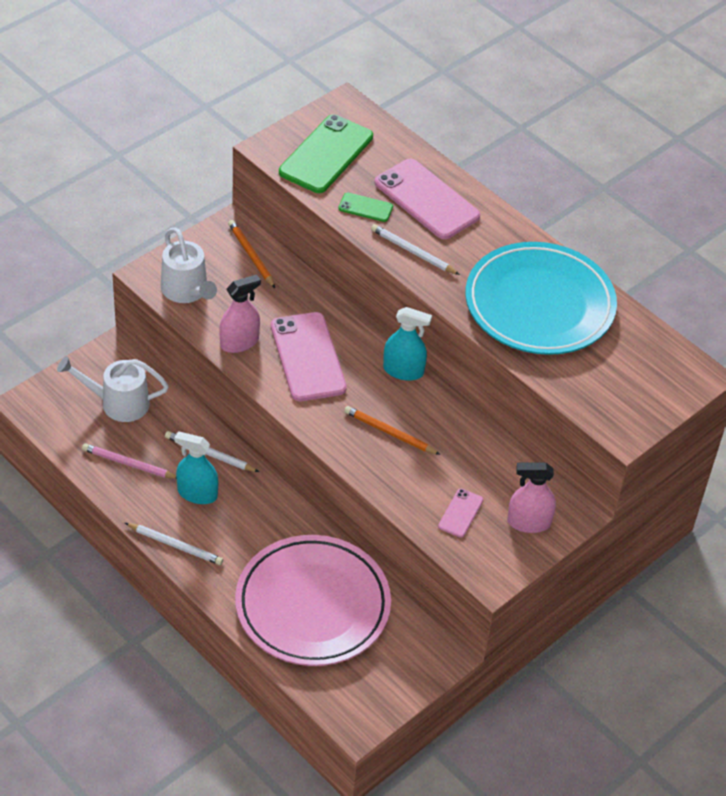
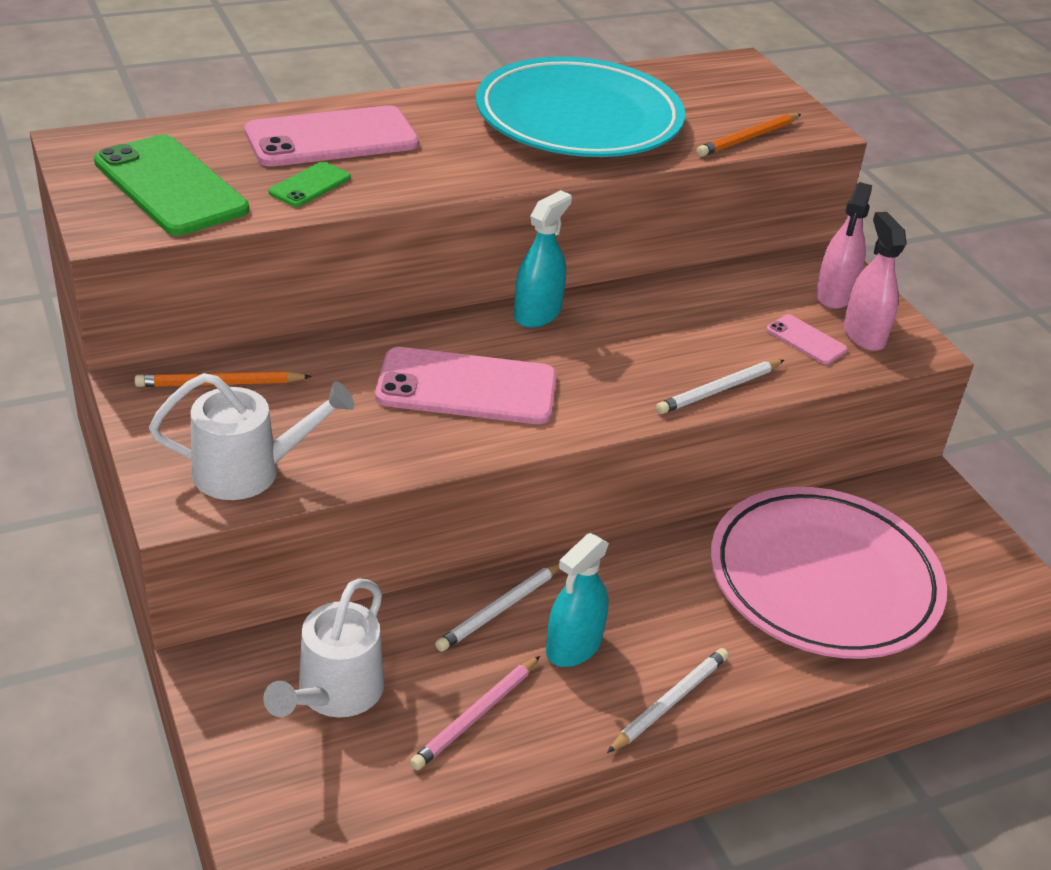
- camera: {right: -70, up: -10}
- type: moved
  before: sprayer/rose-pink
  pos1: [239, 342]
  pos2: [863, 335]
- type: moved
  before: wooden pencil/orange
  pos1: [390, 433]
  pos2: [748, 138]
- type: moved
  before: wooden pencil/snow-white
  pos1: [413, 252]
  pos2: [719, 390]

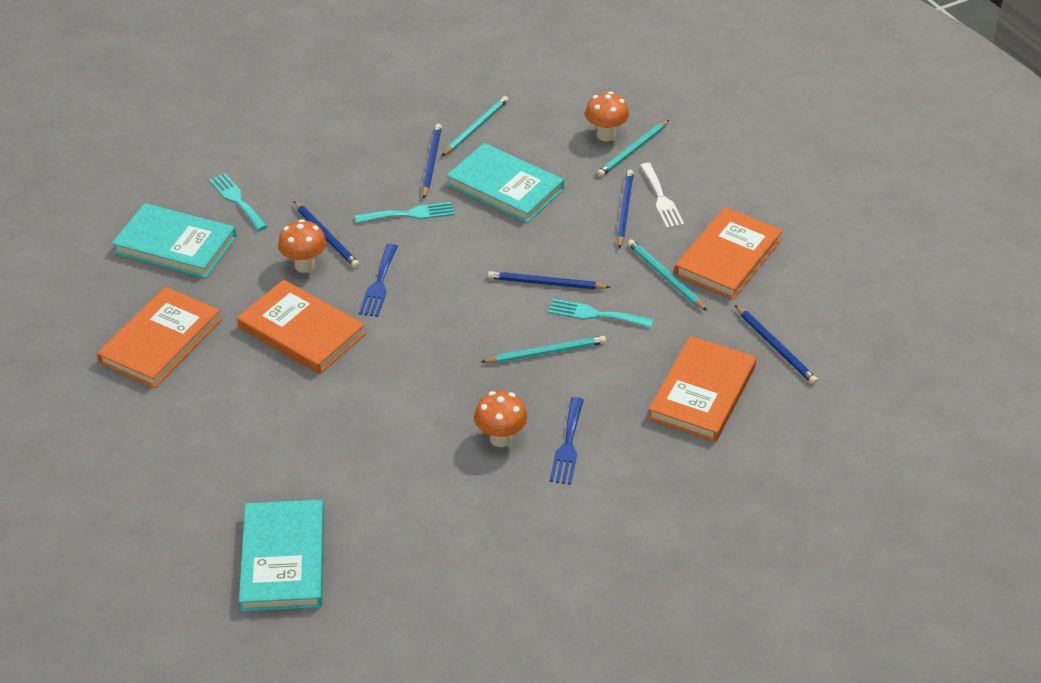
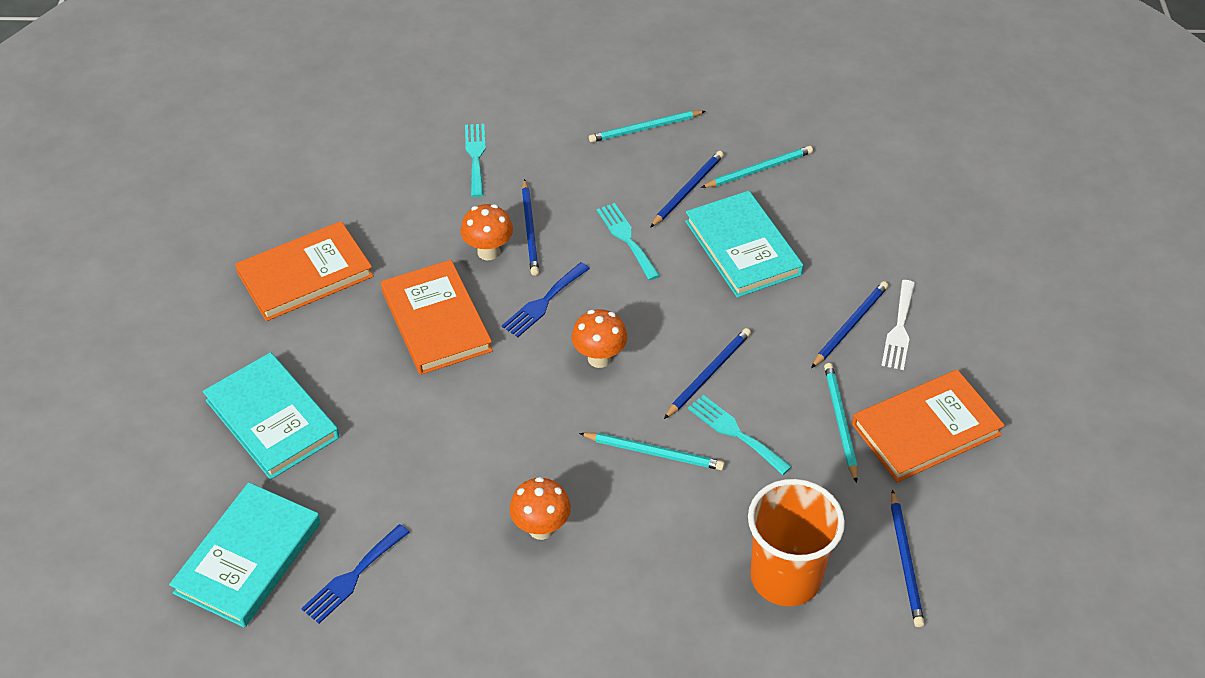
- camera: {right: 30, up: 5}
- type: moved
  before: hardback/aqua
  pos1: [175, 245]
  pos2: [272, 419]
- type: moved
  before: dinner fork/cobalt
  pos1: [568, 445]
  pos2: [353, 577]
- type: moved
  before: fungus/orange
  pos1: [606, 135]
  pos2: [599, 358]
- type: moved
  before: wooden pencil/aqua
  pos1: [632, 151]
  pos2: [645, 128]
- type: replaced
  before: hardback/orange
  after: beaker/orange
  pos1: [702, 393]
  pos2: [785, 577]
- type: turned
  before: dinner fork/aqua
  pos1: [409, 214]
  pos2: [626, 238]
  turn: -135
- type: turned
  before: wooden pencil/cobalt
  pos1: [546, 283]
  pos2: [708, 374]
  turn: 90

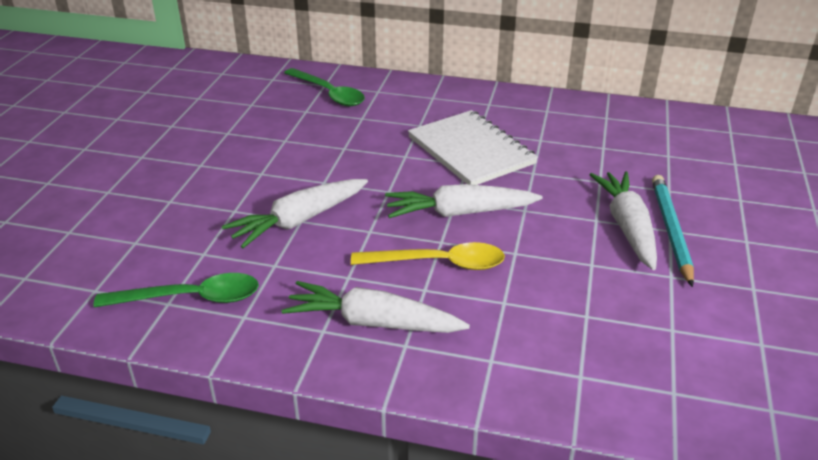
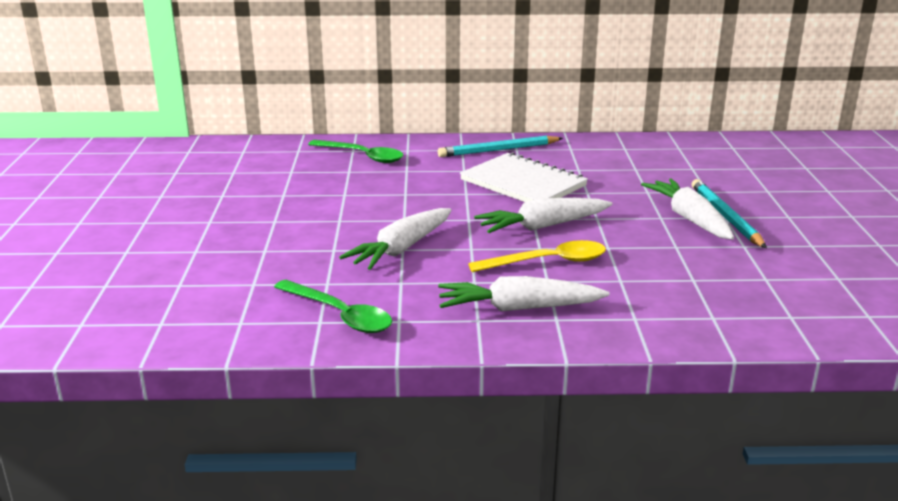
- camera: {right: -15, up: -10}
- type: added
  after: wooden pencil/aqua
  pos2: [498, 150]
- type: turned
  before: teaspoon/emerald
  pos1: [191, 298]
  pos2: [339, 315]
  turn: 60

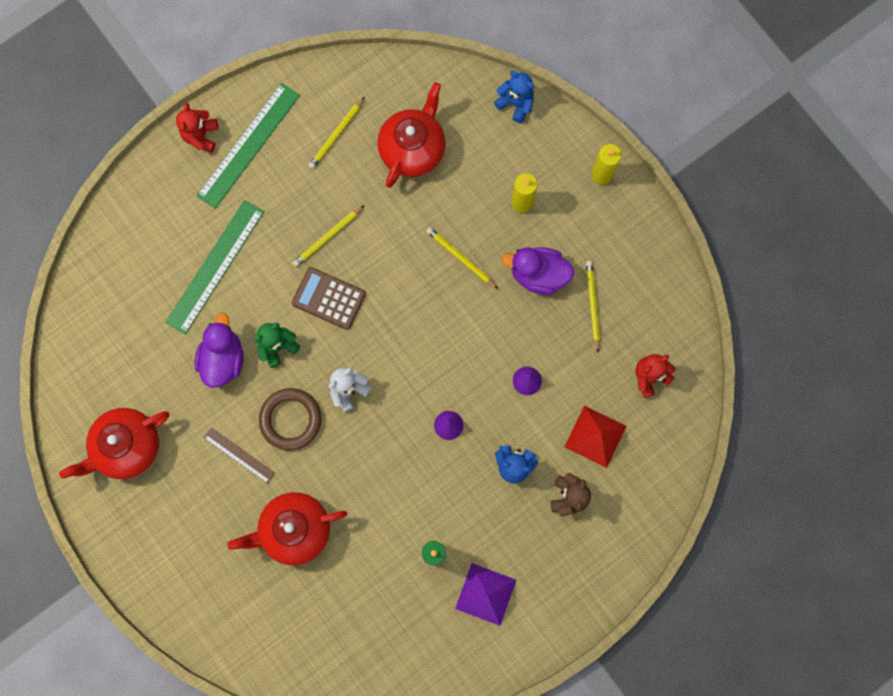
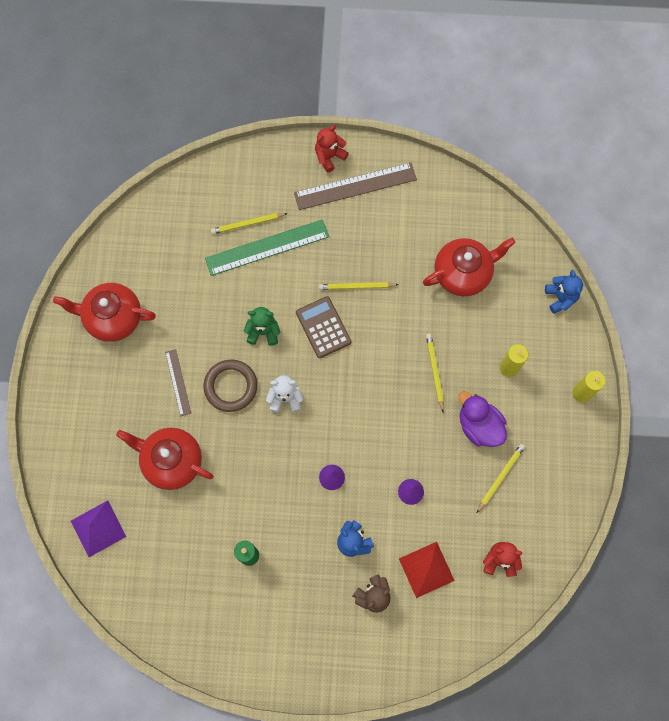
- camera: {right: 40, up: -5}
- type: removed
  before: toy duck/purple
  pos1: [223, 359]
- type: moved
  before: wooden pencil/yellow
  pos1: [336, 134]
  pos2: [248, 224]
- type: moved
  before: pyramid shape/purple
  pos1: [485, 594]
  pos2: [98, 528]
- type: recoloured
  before: measuring stick/emerald
  after: measuring stick/russet
  pos1: [249, 145]
  pos2: [355, 186]

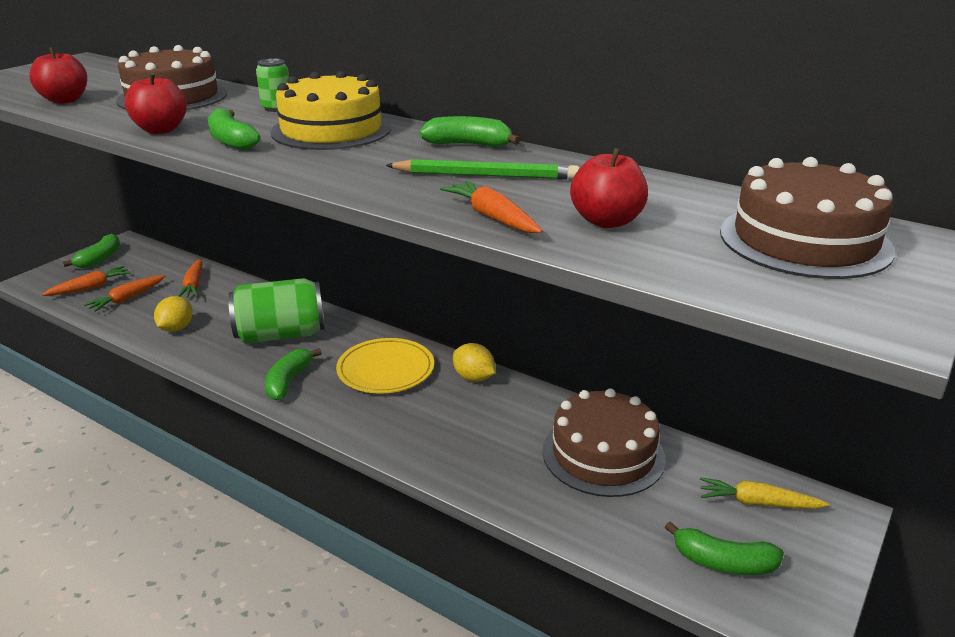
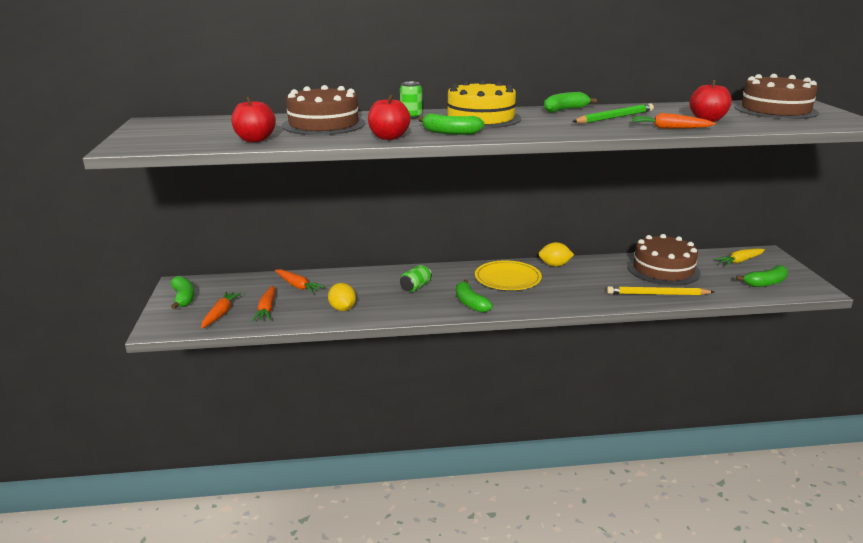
- camera: {right: -40, up: -5}
- type: added
  after: wooden pencil/yellow
  pos2: [657, 294]
- type: resized
  before: soda can/emerald
  pos1: [280, 335]
  pos2: [415, 287]
  scale: 0.47

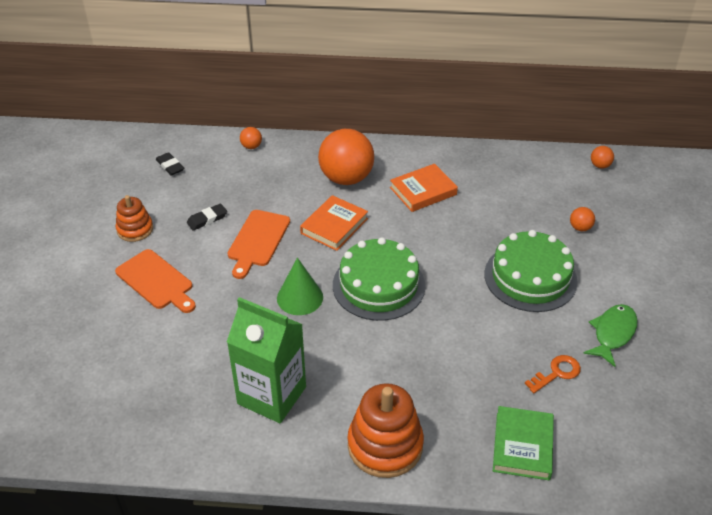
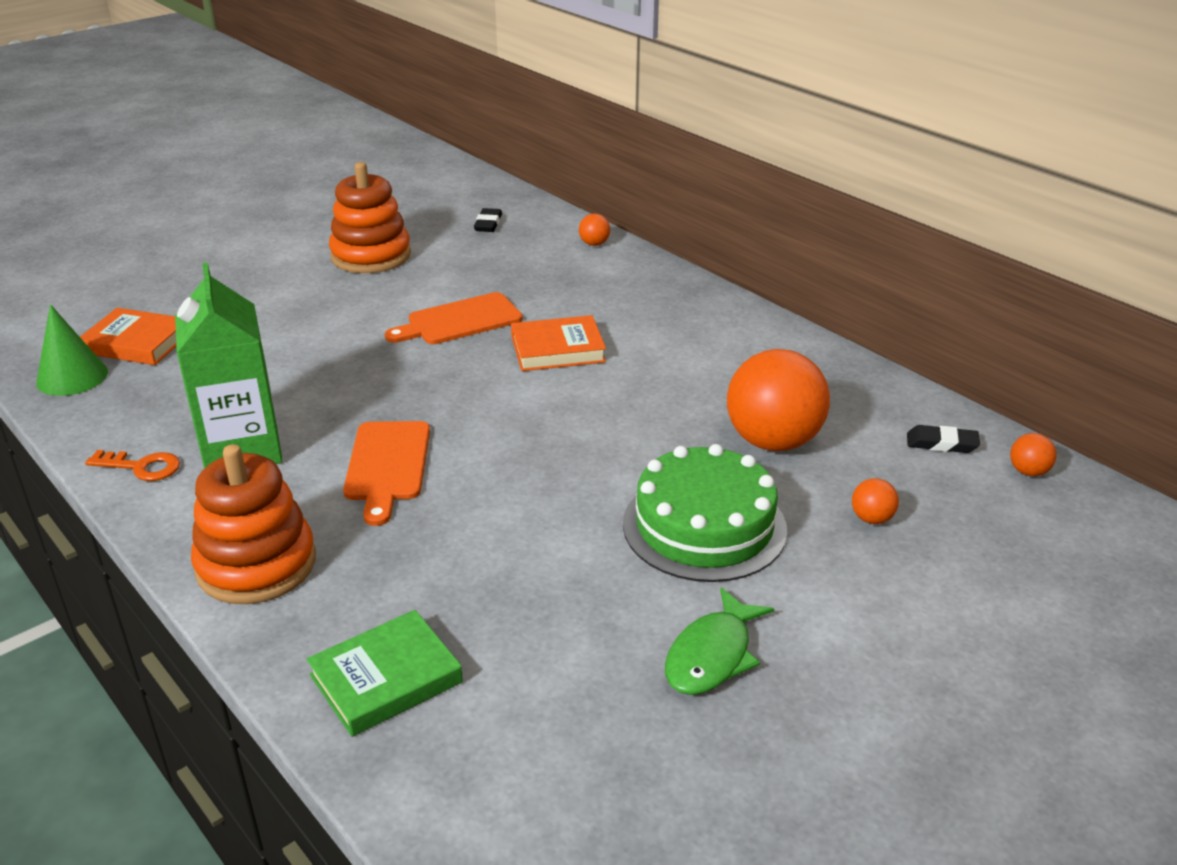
- camera: {right: 45, up: -10}
- type: removed
  before: gateau/emerald
  pos1: [378, 285]
- type: moved
  before: bread board/orange
  pos1: [156, 281]
  pos2: [387, 465]
- type: moved
  before: pencil eraser/ebony
  pos1: [207, 219]
  pos2: [941, 443]
- type: moved
  before: cone/emerald
  pos1: [300, 297]
  pos2: [72, 377]
- type: moved
  before: sphere/orange
  pos1: [346, 178]
  pos2: [773, 441]
- type: moved
  before: hardback/orange
  pos1: [423, 191]
  pos2: [137, 343]
- type: moved
  before: latchkey/orange
  pos1: [556, 373]
  pos2: [141, 467]
- type: turned
  before: fish/emerald
  pos1: [612, 333]
  pos2: [712, 655]
  turn: 135
- type: resized
  before: stacking toy/orange
  pos1: [135, 229]
  pos2: [371, 256]
  scale: 1.67

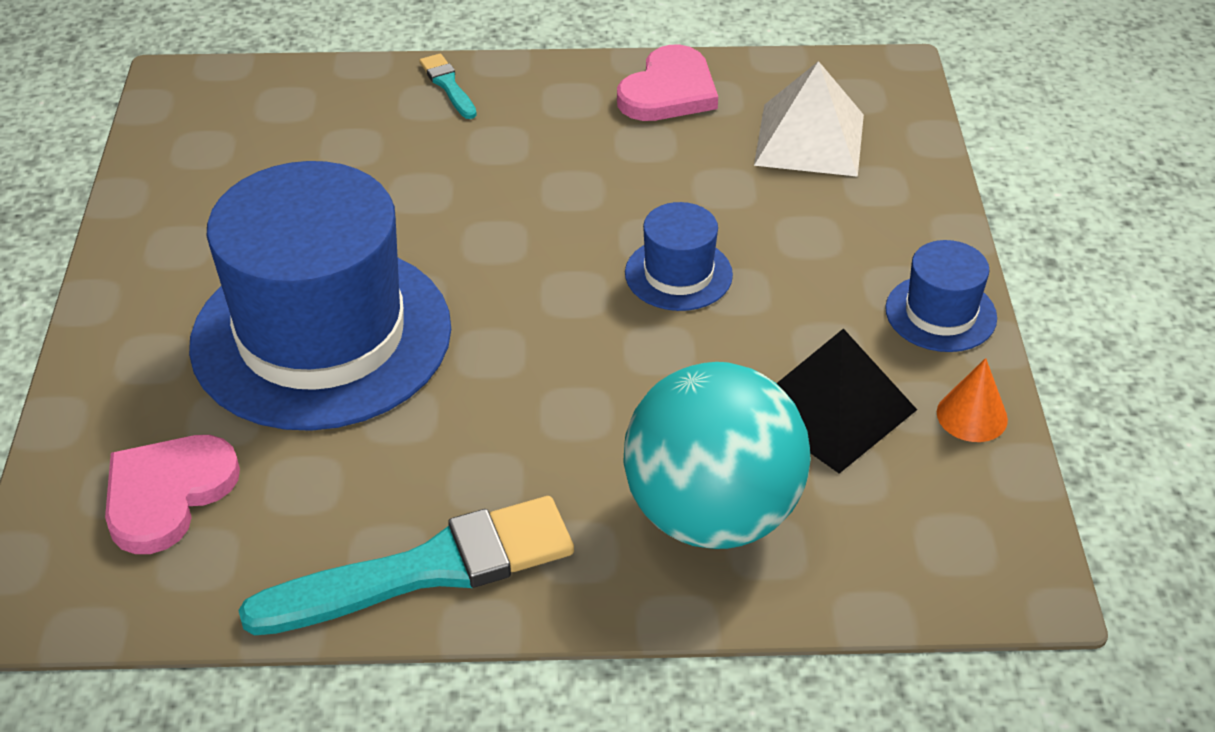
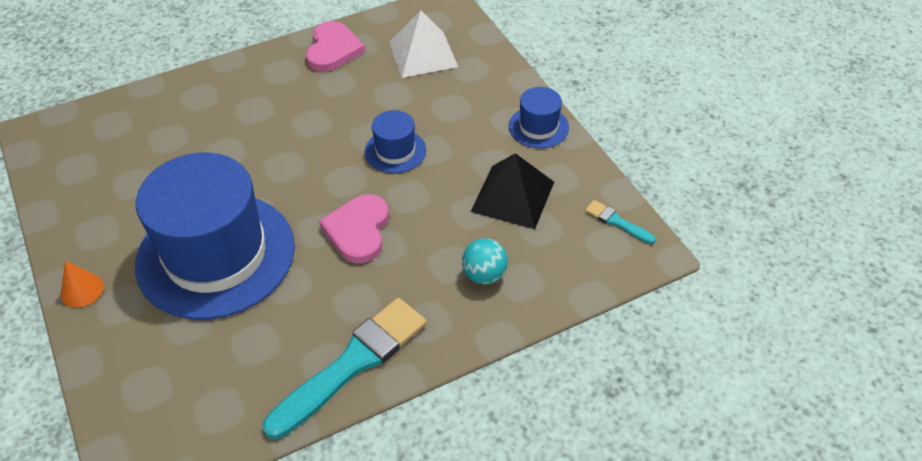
- camera: {right: -25, up: 5}
- type: moved
  before: heart shape/rose-pink
  pos1: [167, 494]
  pos2: [358, 230]
- type: moved
  before: paint brush/aqua
  pos1: [448, 85]
  pos2: [617, 222]
- type: moved
  before: cone/orange
  pos1: [972, 416]
  pos2: [82, 290]
- type: resized
  before: sphere/aqua
  pos1: [712, 514]
  pos2: [484, 275]
  scale: 0.45

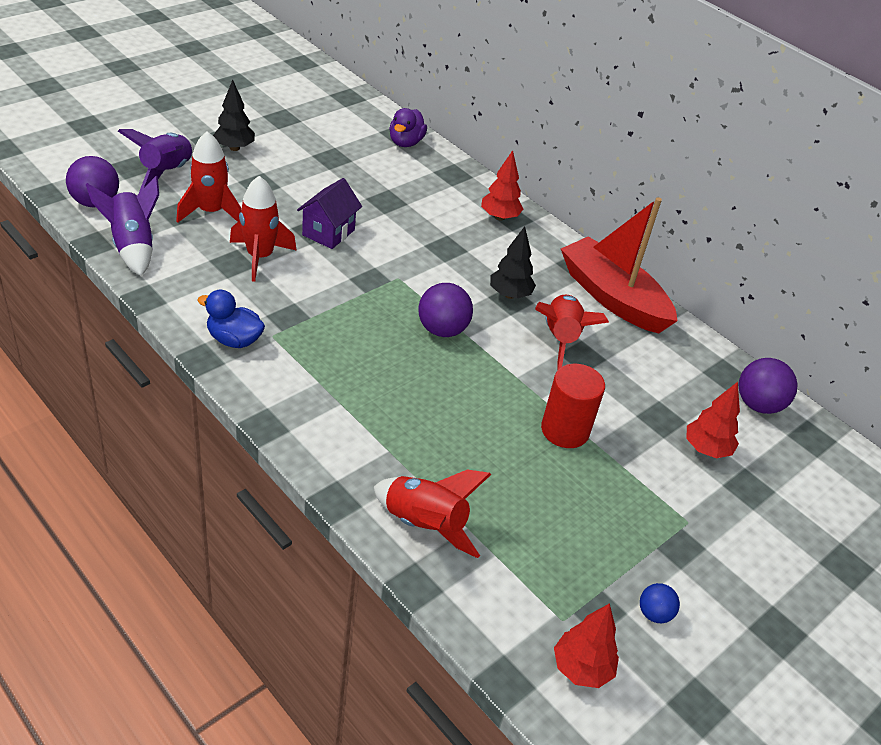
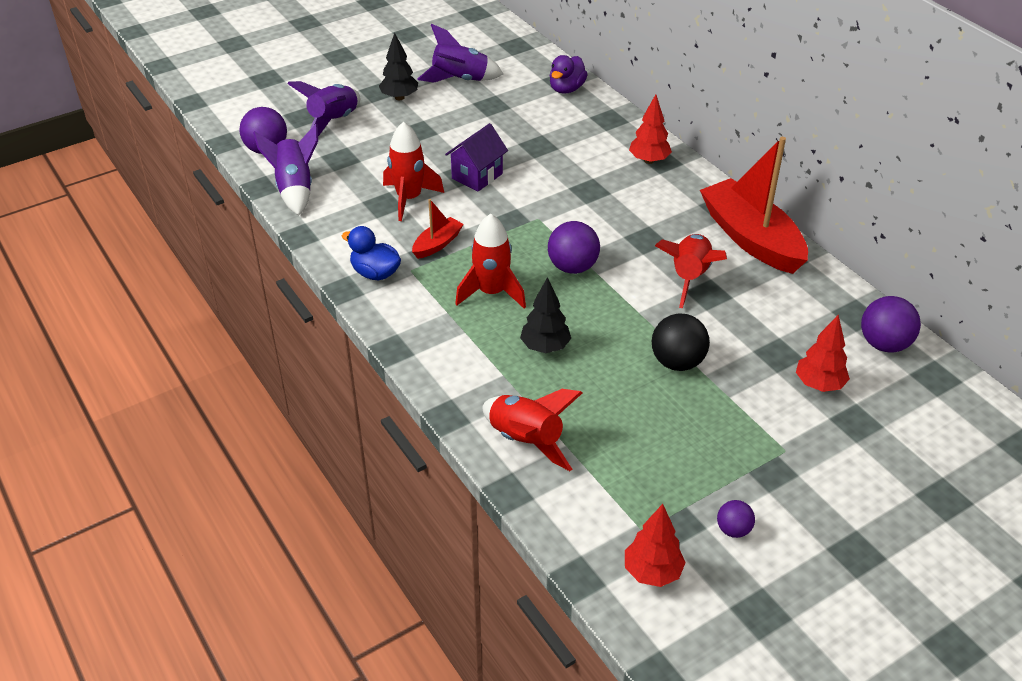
- camera: {right: 15, up: 0}
- type: added
  after: sailboat/crimson
  pos2: [437, 244]
- type: added
  after: spaceship/purple
  pos2: [460, 80]
- type: moved
  before: spaceship/crimson
  pos1: [211, 212]
  pos2: [492, 293]
- type: moved
  before: fir tree/ebony
  pos1: [510, 294]
  pos2: [545, 347]
- type: replaced
  before: cylinder shape/crimson
  after: sphere/ebony
  pos1: [565, 430]
  pos2: [677, 362]
- type: recoloured
  before: sphere/cobalt
  after: sphere/purple
  pos1: [654, 613]
  pos2: [733, 530]

